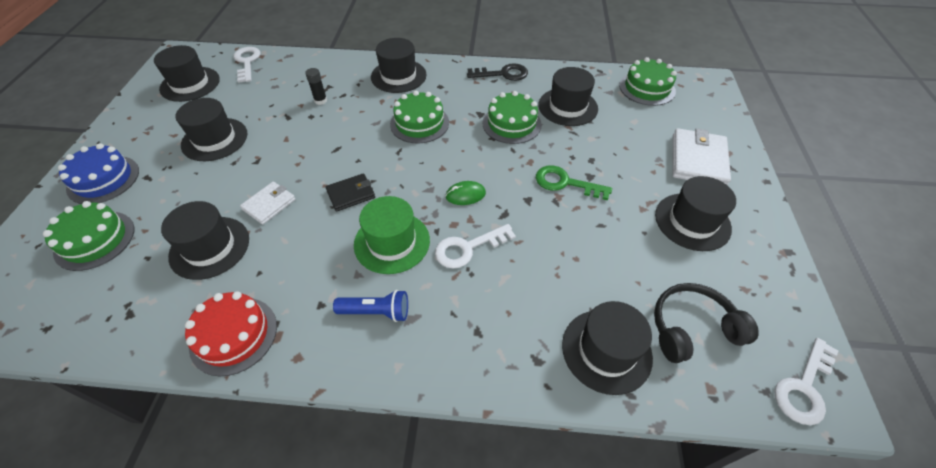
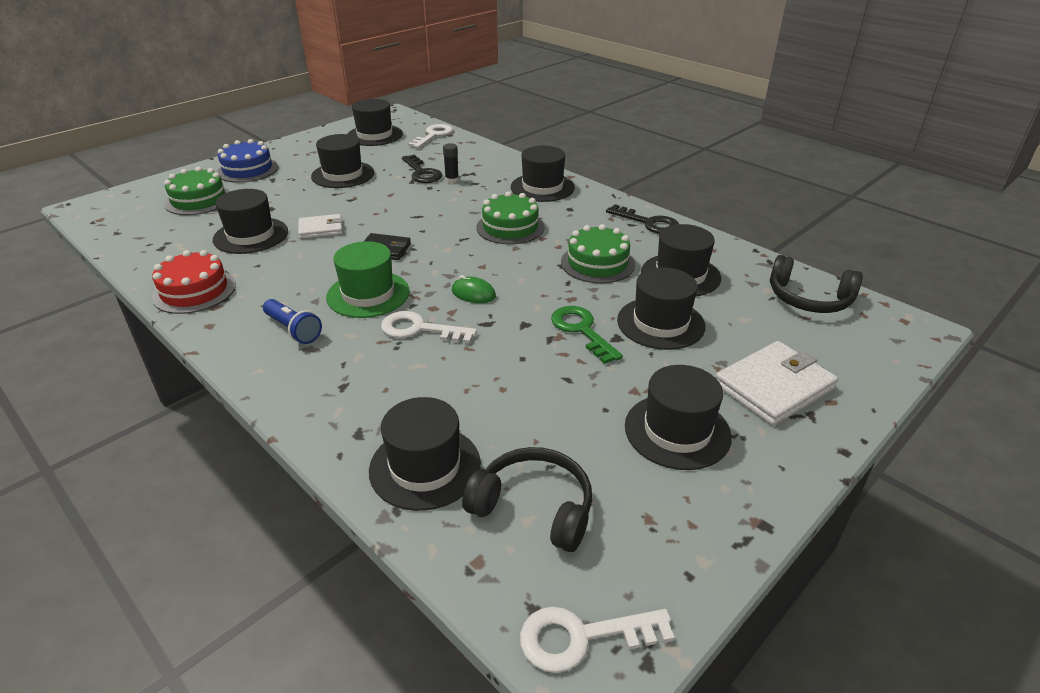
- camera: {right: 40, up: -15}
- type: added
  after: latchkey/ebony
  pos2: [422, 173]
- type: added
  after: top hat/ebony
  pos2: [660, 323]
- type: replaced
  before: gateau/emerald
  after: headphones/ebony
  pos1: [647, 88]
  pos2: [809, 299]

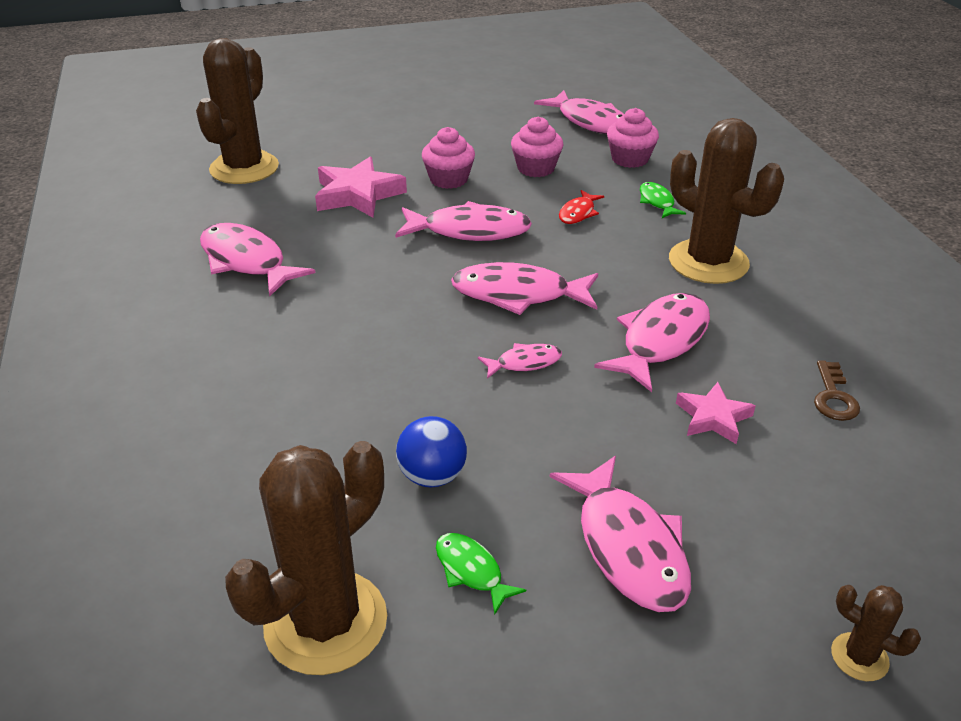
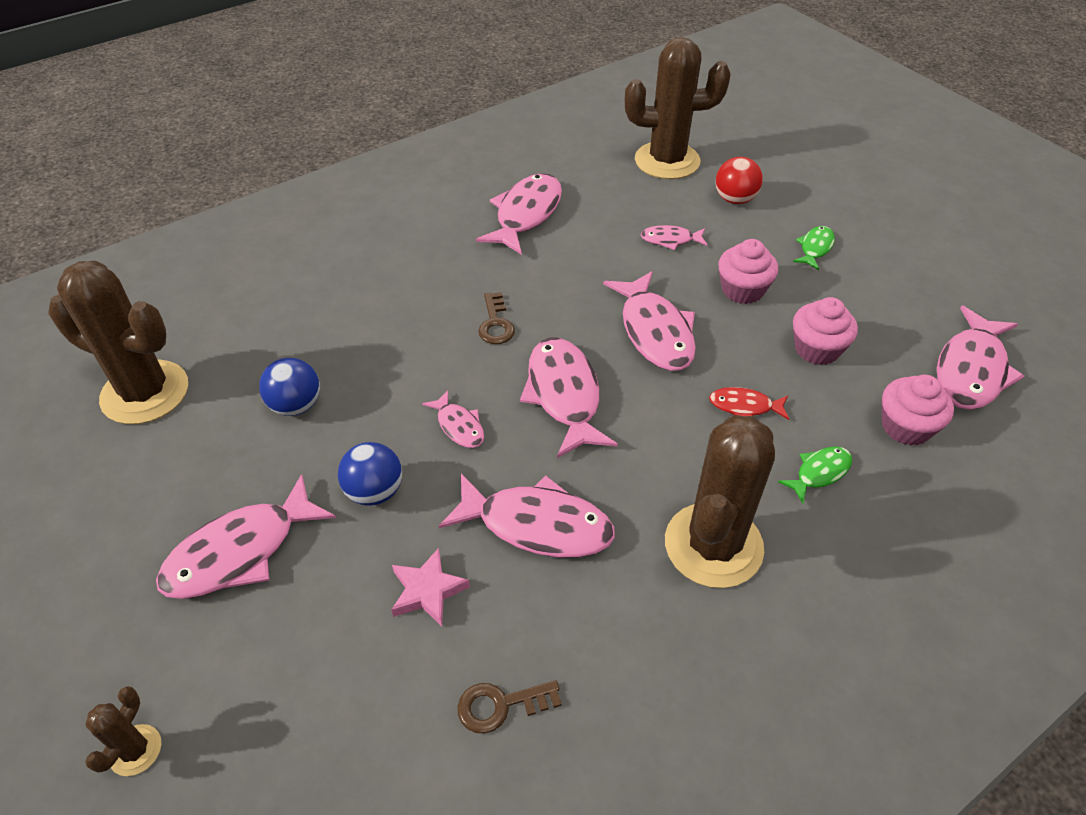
- camera: {right: 70, up: 10}
- type: added
  after: sphere/cobalt
  pos2: [374, 492]
- type: added
  after: latchkey/russet
  pos2: [495, 323]
- type: added
  after: sphere/crimson
  pos2: [735, 199]
- type: moved
  before: fish/emerald
  pos1: [471, 571]
  pos2: [815, 248]
- type: replaced
  before: star shape/rose-pink
  after: fish/rose-pink
  pos1: [358, 194]
  pos2: [670, 240]

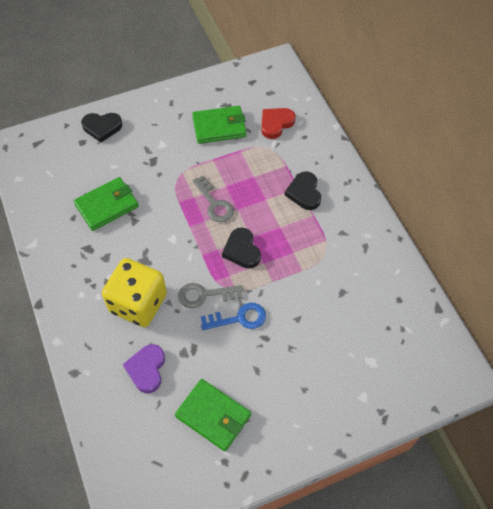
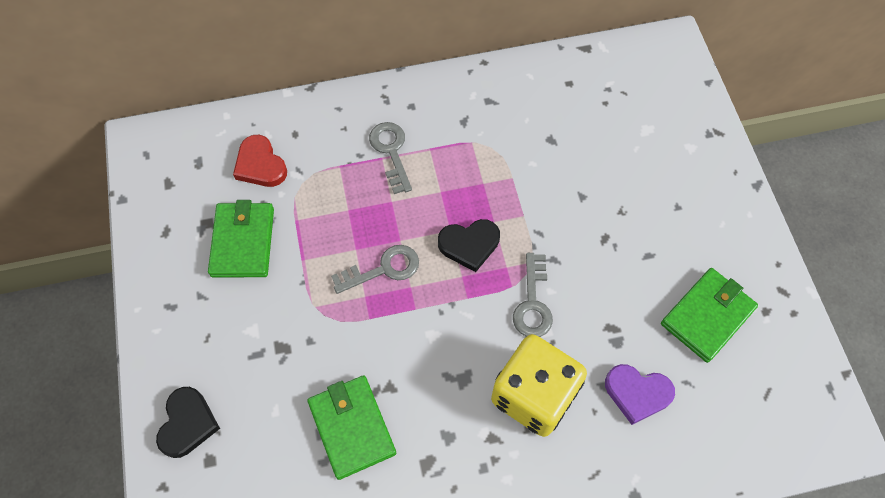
- camera: {right: -80, up: 5}
- type: removed
  before: latchkey/cobalt
  pos1: [239, 318]
- type: replaced
  before: heart shape/ebony
  after: latchkey/gray
  pos1: [304, 193]
  pos2: [391, 152]

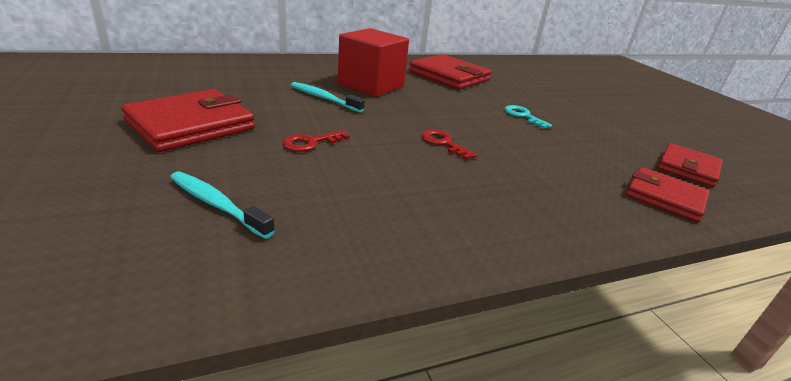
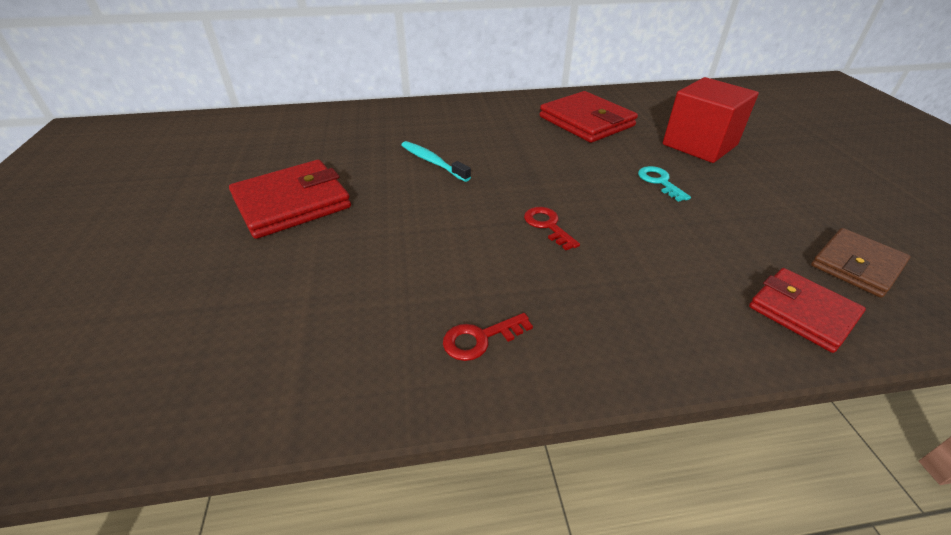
- camera: {right: 15, up: 10}
- type: removed
  before: toothbrush/aqua
  pos1: [217, 204]
- type: moved
  before: latchkey/crimson
  pos1: [310, 143]
  pos2: [480, 339]
- type: moved
  before: solid cube/crimson
  pos1: [371, 85]
  pos2: [699, 145]
- type: recoloured
  before: billfold/crimson
  after: billfold/russet
  pos1: [687, 168]
  pos2: [856, 265]

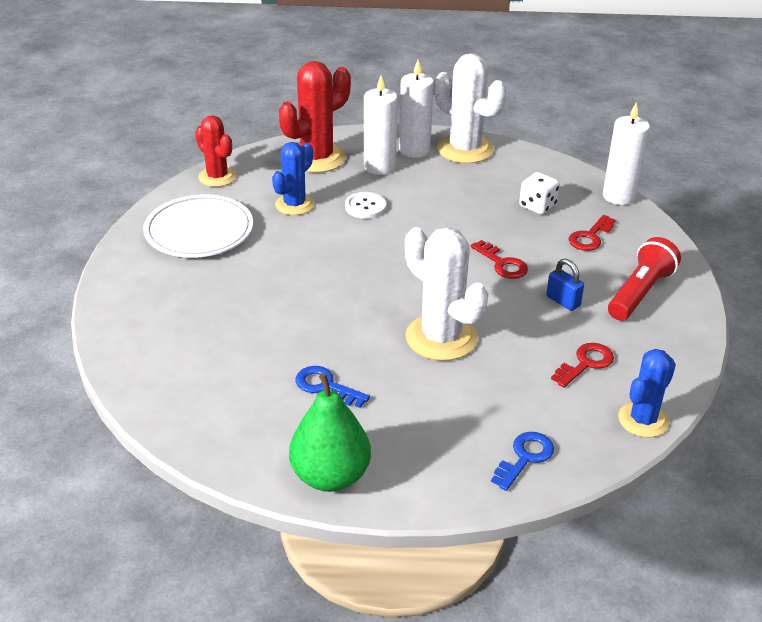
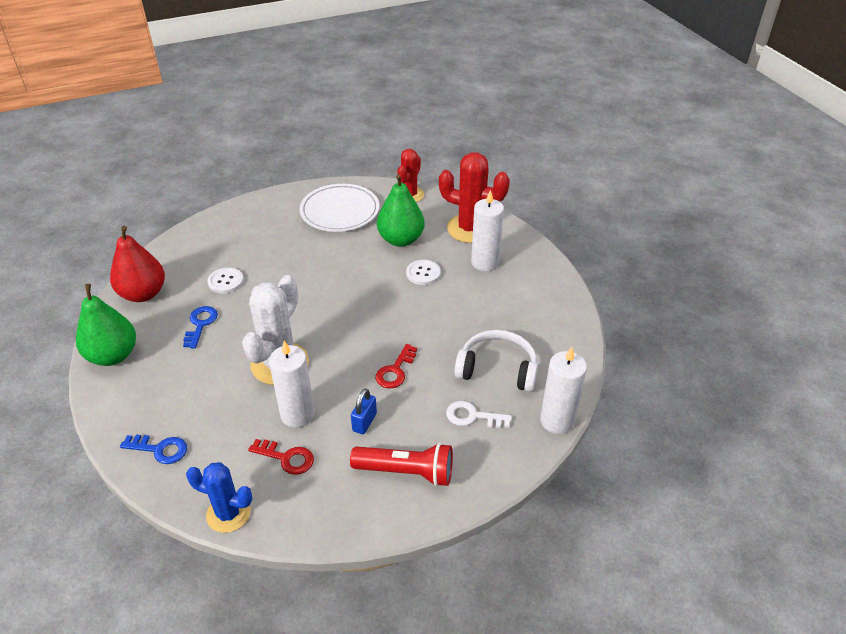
- camera: {right: 65, up: 5}
- type: removed
  before: cactus/snow-white
  pos1: [465, 149]
- type: added
  after: pear fruit/crimson
  pos2: [143, 294]
- type: added
  after: sewing button/snow-white
  pos2: [226, 281]
- type: moved
  before: wax candle/snow-white
  pos1: [414, 150]
  pos2: [297, 414]
- type: replaced
  before: cactus/cobalt
  after: pear fruit/emerald
  pos1: [294, 205]
  pos2: [401, 239]
- type: replaced
  before: die/snow-white
  after: headphones/snow-white
  pos1: [537, 206]
  pos2: [497, 369]
- type: recoloured
  before: latchkey/crimson
  after: latchkey/snow-white
  pos1: [590, 237]
  pos2: [472, 416]

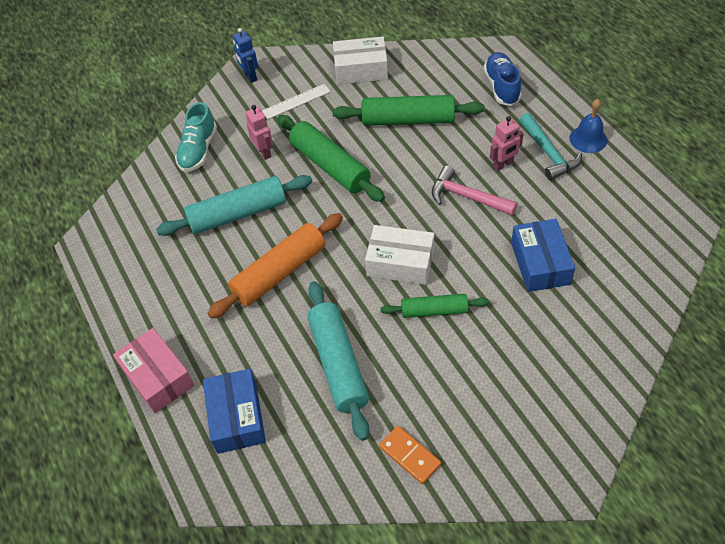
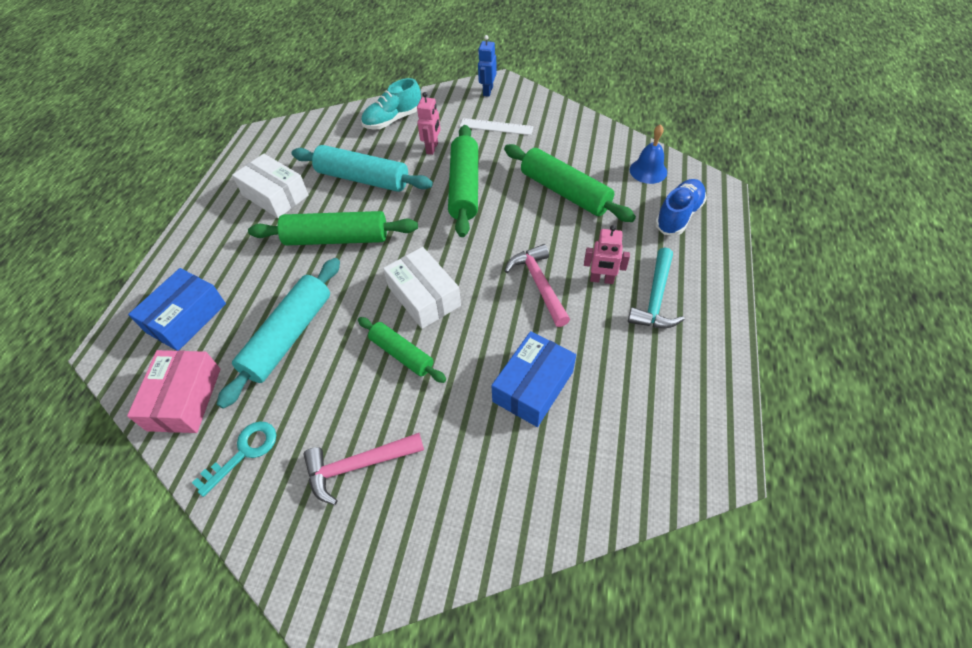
- camera: {right: 40, up: 0}
- type: added
  after: claw hammer/rose-pink
  pos2: [358, 466]
- type: moved
  before: box/rose-pink
  pos1: [157, 377]
  pos2: [184, 399]
- type: moved
  before: box/snow-white
  pos1: [361, 69]
  pos2: [275, 195]
- type: moved
  before: bell/cobalt
  pos1: [588, 139]
  pos2: [648, 171]
- type: replaced
  before: domino tile/orange
  after: latchkey/aqua
  pos1: [410, 455]
  pos2: [244, 452]
- type: recoloured
  before: pastry roller/orange
  after: pastry roller/emerald
  pos1: [279, 272]
  pos2: [337, 239]

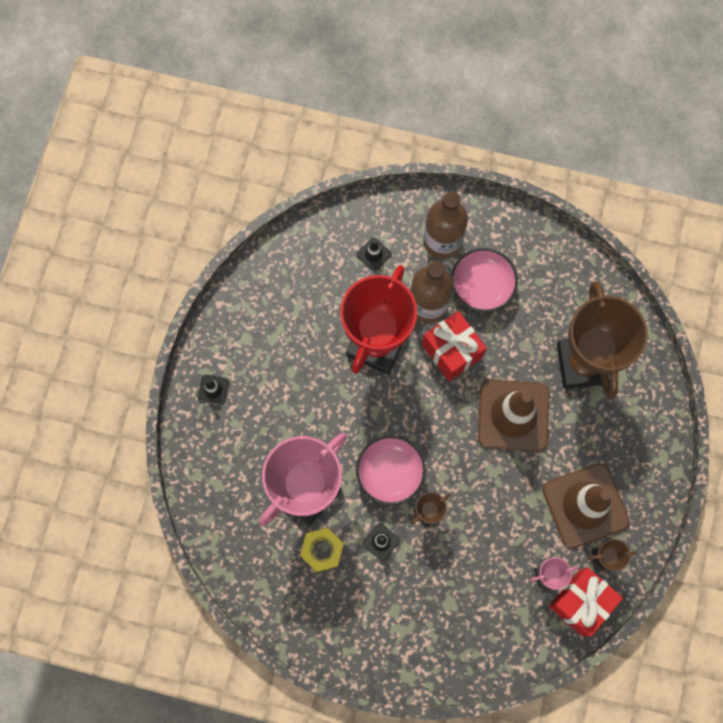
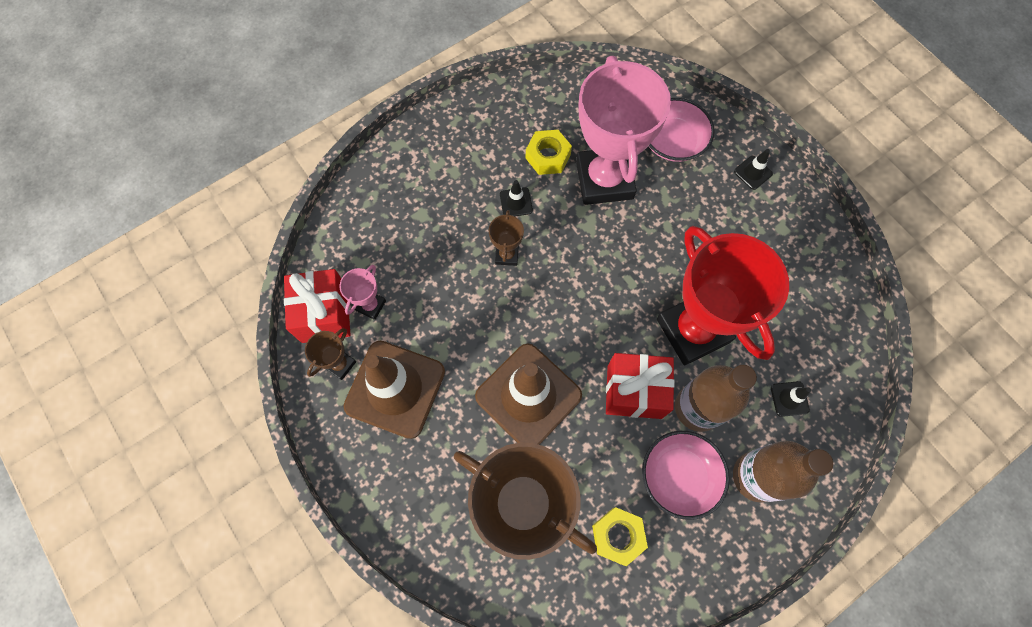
- camera: {right: 130, up: -5}
- type: added
  after: hex nut/yellow
  pos2: [618, 536]
- type: moved
  before: bowl/rose-pink
  pos1: [390, 472]
  pos2: [672, 141]

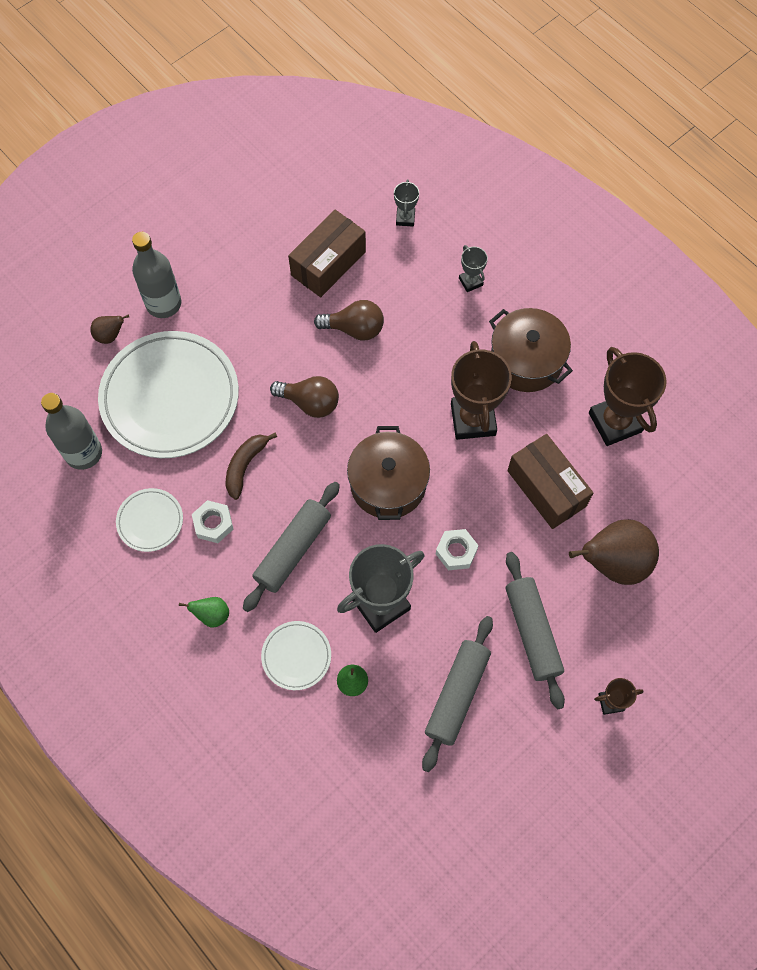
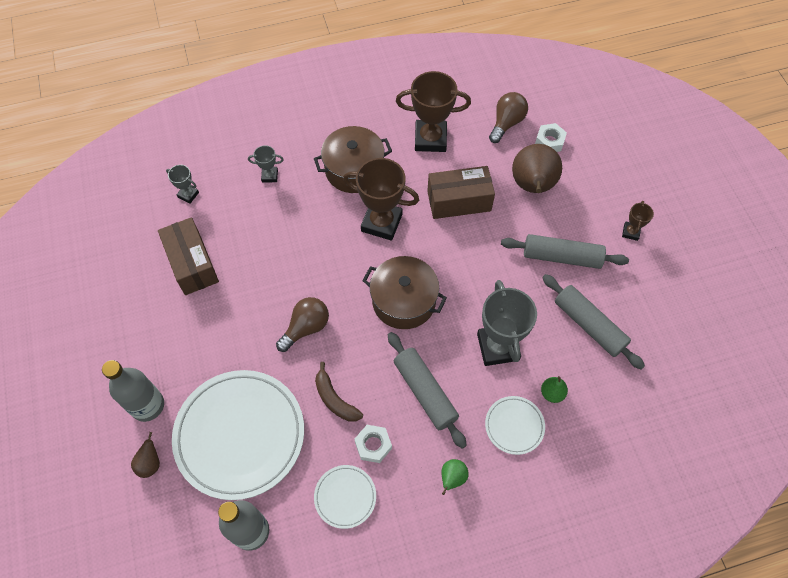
- camera: {right: -65, up: -5}
- type: moved
  before: light bulb/russet
  pos1: [354, 329]
  pos2: [506, 123]
- type: moved
  before: hex nut/snow-white
  pos1: [456, 551]
  pos2: [549, 141]

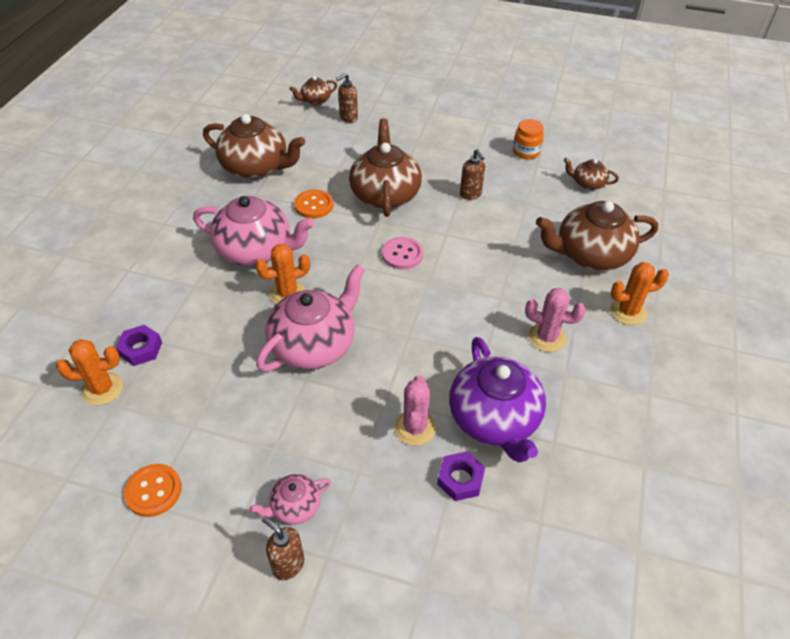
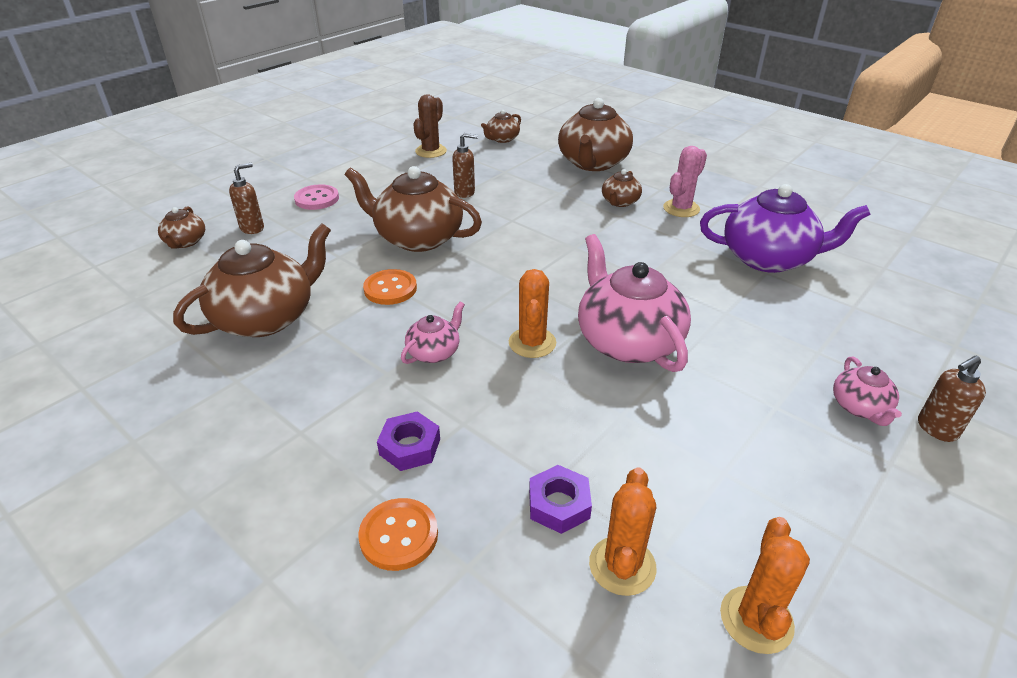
- camera: {right: -65, up: -10}
- type: removed
  before: cactus/rose-pink
  pos1: [415, 428]
- type: added
  after: china teapot/russet
  pos2: [620, 202]
- type: moved
  before: sewing button/orange
  pos1: [153, 491]
  pos2: [399, 535]
- type: moved
  before: sewing button/rose-pink
  pos1: [402, 254]
  pos2: [317, 199]
- type: moved
  before: hex nut/purple
  pos1: [460, 479]
  pos2: [410, 447]
- type: moved
  before: cactus/orange
  pos1: [628, 311]
  pos2: [756, 619]
- type: replaced
  before: preserve jar/orange
  after: cactus/russet
  pos1: [526, 152]
  pos2: [431, 151]
- type: turned
  before: soap dispenser/russet
  pos1: [348, 118]
  pos2: [252, 228]
  turn: -120
- type: resized
  before: china teapot/rose-pink
  pos1: [255, 250]
  pos2: [434, 352]
  scale: 0.49

